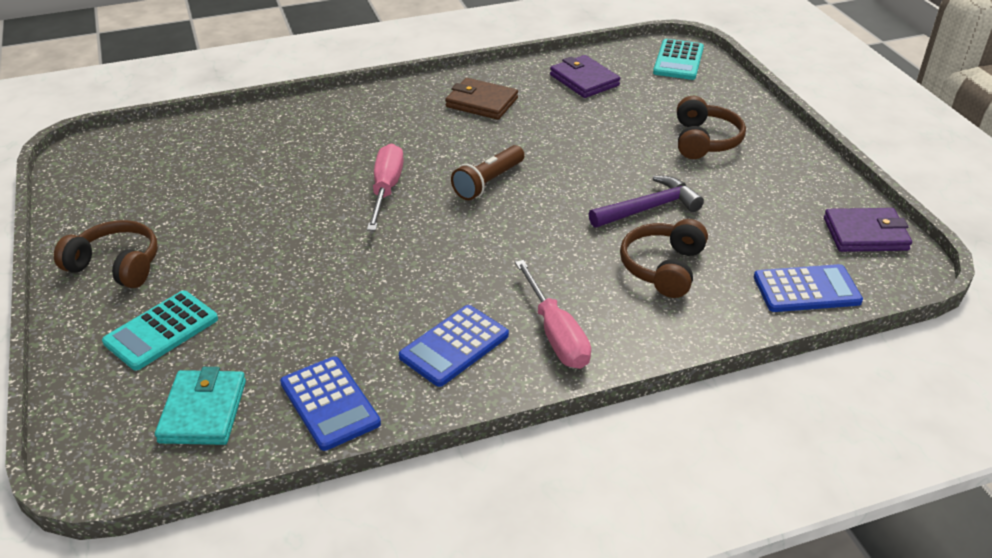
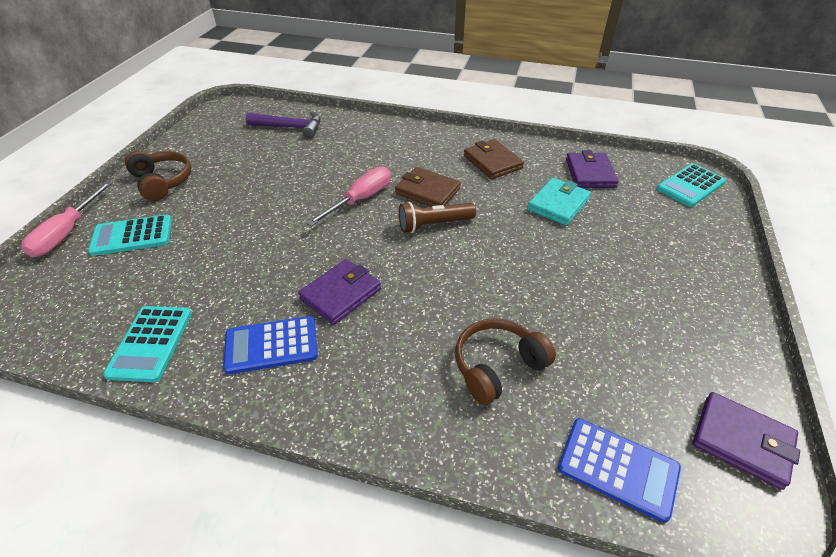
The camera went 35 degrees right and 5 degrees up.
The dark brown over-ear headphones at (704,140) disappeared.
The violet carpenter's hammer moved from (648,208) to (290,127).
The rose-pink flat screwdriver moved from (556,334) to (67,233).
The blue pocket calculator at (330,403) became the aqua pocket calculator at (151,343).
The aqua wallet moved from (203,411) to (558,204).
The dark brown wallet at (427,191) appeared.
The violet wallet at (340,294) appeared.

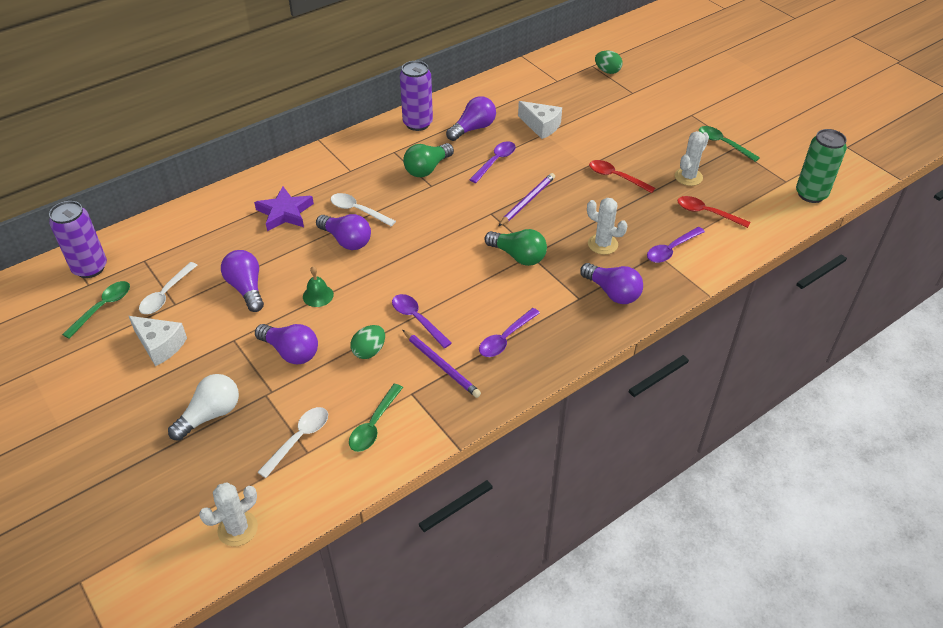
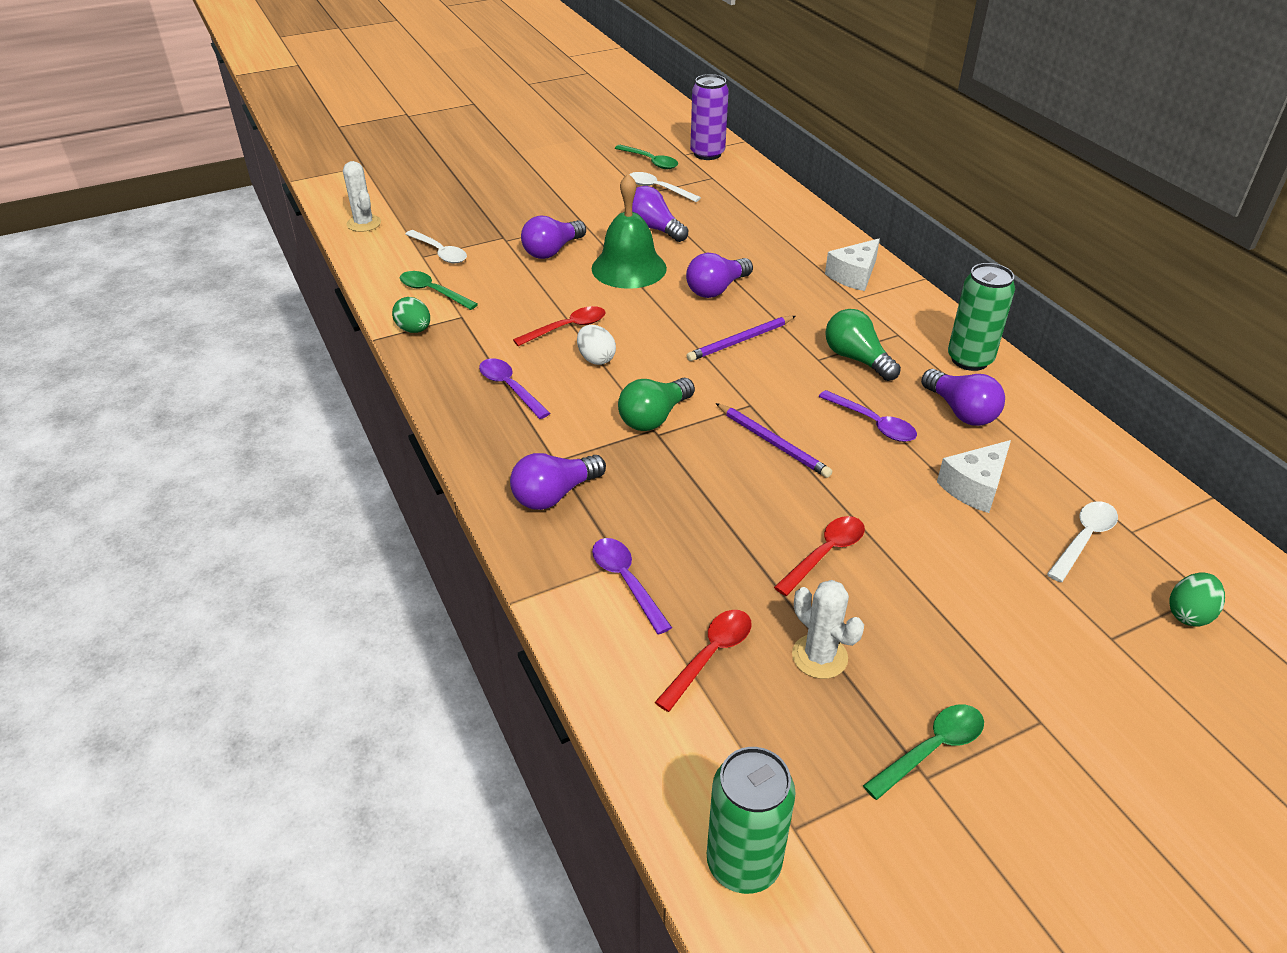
The camera went 100 degrees right and 5 degrees down.
The violet can at (417,123) became the emerald can at (969,359).
The violet five-pointed star at (285,213) disappeared.
The pure white teaspoon moved from (358,211) to (1083,539).
The pure white saguaro cactus at (602,244) disappeared.
The violet bulb at (246,288) turned 120 degrees counterclockwise.
The emerald hand bell at (318,295) changed to 2.16 times the size.
The violet teaspoon at (417,319) became the scarlet teaspoon at (567,328).
The pure white piece of cheese moved from (160,345) to (854,275).
The emerald egg shape moved from (369,351) to (414,330).
The violet pencil moved from (441,365) to (740,341).
The pure white bulb at (210,415) disappeared.
The pure white egg shape at (596,359) appeared.

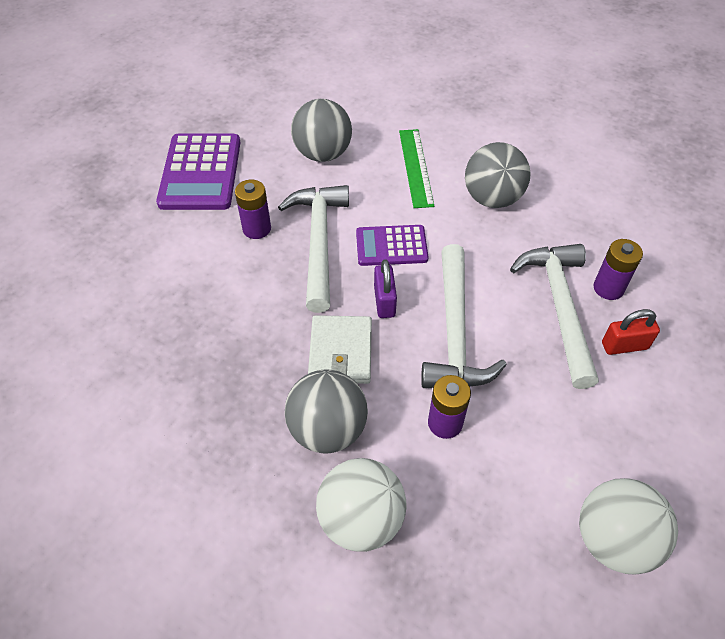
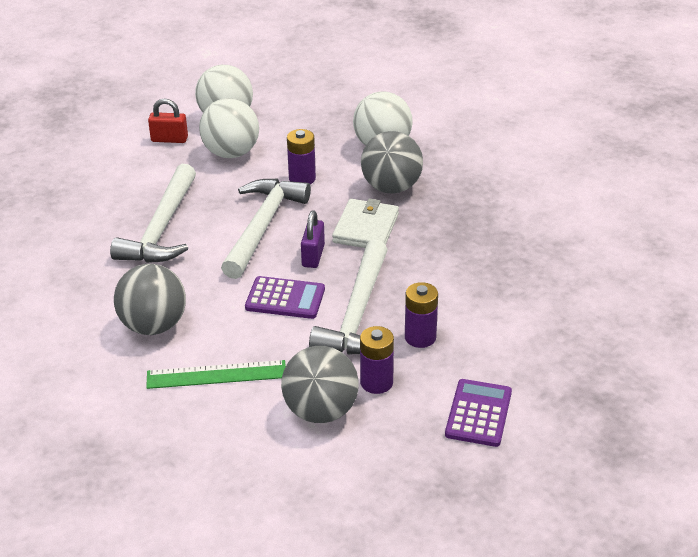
The camera went 165 degrees left and 15 degrees down.
The emerald straightedge at (415,167) turned 75 degrees clockwise.
The violet pocket calculator at (200,172) changed to 0.62 times the size.
The violet AA battery moved from (608,288) to (376,382).
The scarlet padlock moved from (624,345) to (169,139).
The pure white sphere at (231,153) appeared.

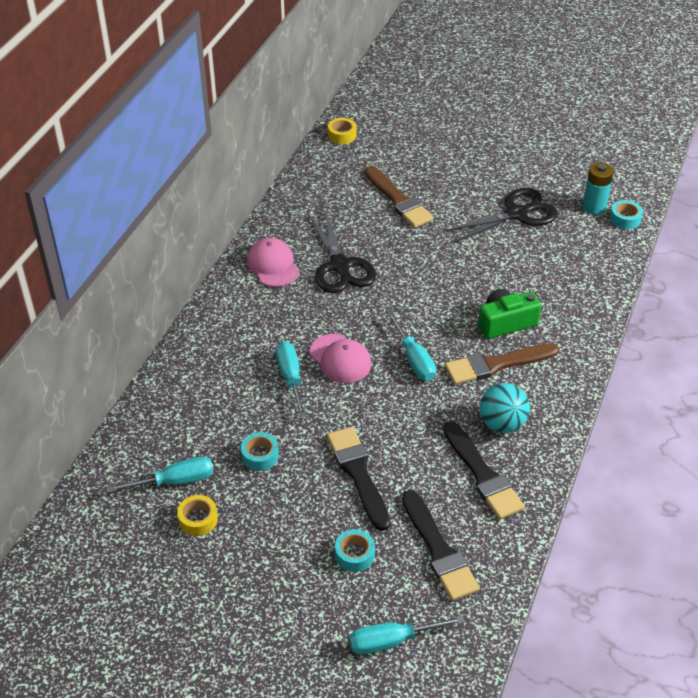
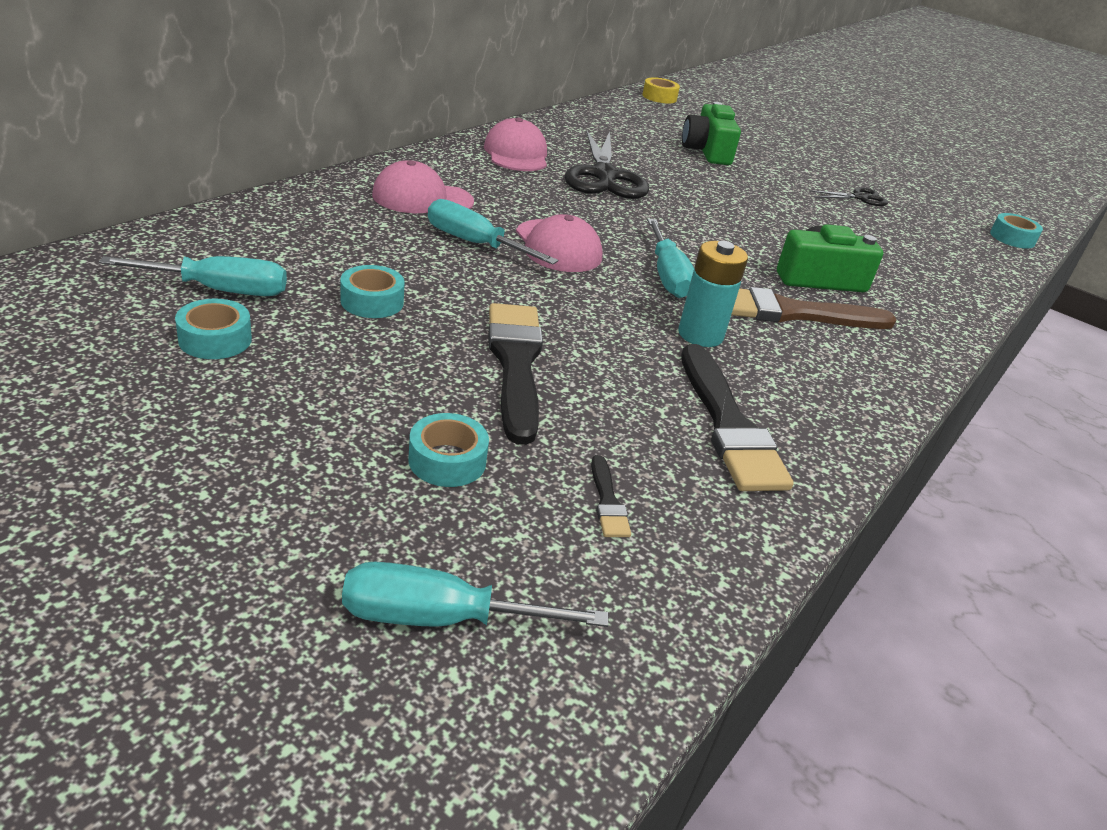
The camera went 10 degrees right and 10 degrees down.
The aqua AA battery moved from (594,207) to (700,335).
The dark brown paintbrush at (398,200) was replaced by the emerald photo camera at (707,151).
The ebony pair of scissors at (516,214) changed to 0.49 times the size.
The aqua flat screwdriver at (291,378) turned 60 degrees counterclockwise.
The aqua sphere at (502,424) disappeared.
The ebony paintbrush at (439,550) changed to 0.44 times the size.
The golden roll of tape at (198,519) became the aqua roll of tape at (215,339).
The rose-pink baseball cap at (422,198) appeared.

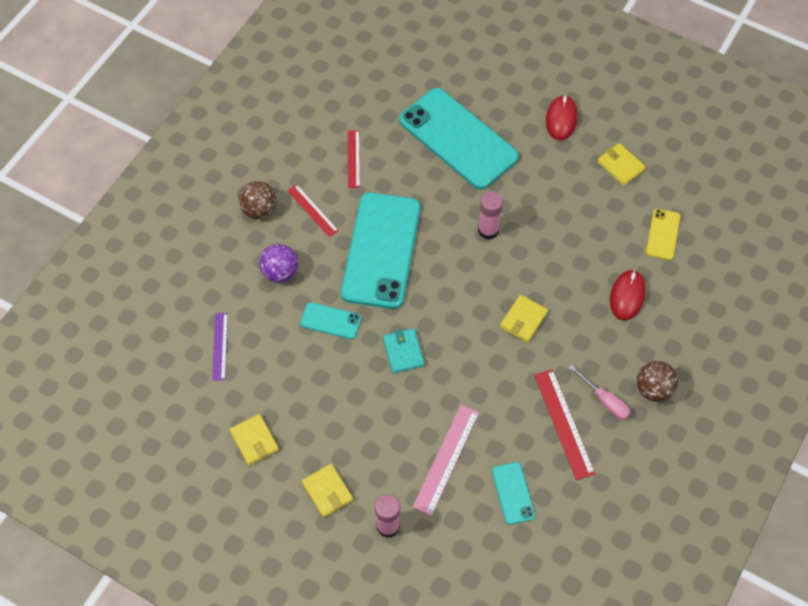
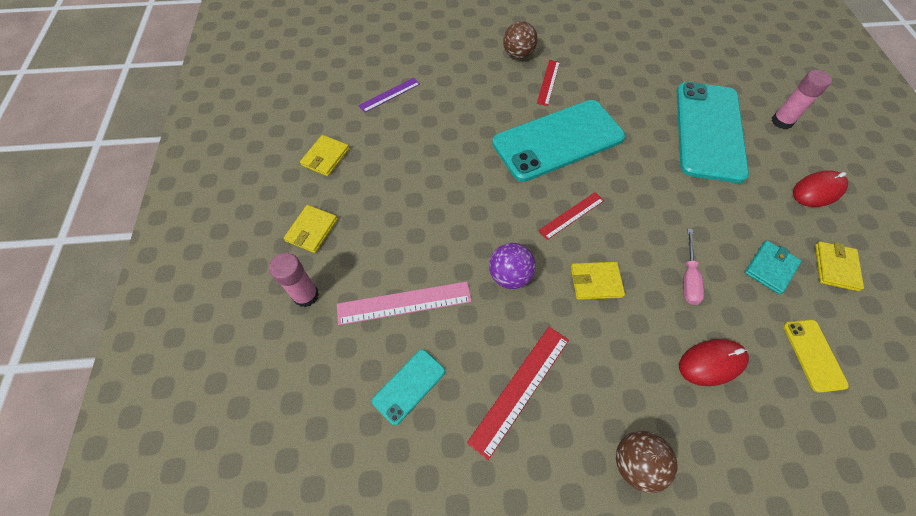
The camera went 55 degrees right and 0 degrees up.
The scarlet straightedge moved from (353,159) to (571,215).
The rose-pink glue moved from (488,230) to (781,121).
The golden phone at (663,234) turned 75 degrees counterclockwise.
The violet sphere moved from (280,272) to (509,275).
The aqua phone at (330,321) disappeared.
The aqua wallet moved from (403,352) to (770,268).
The rose-pink flat screwdriver moved from (604,400) to (688,278).

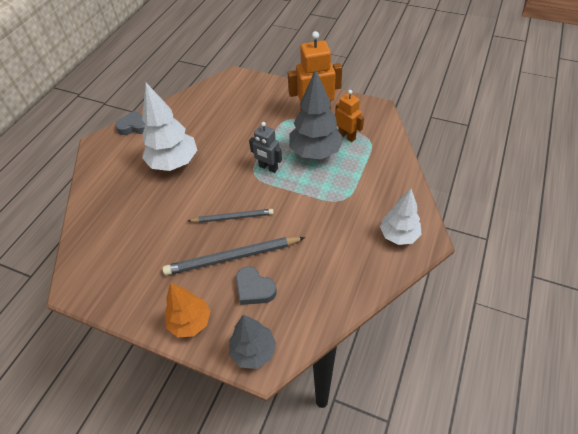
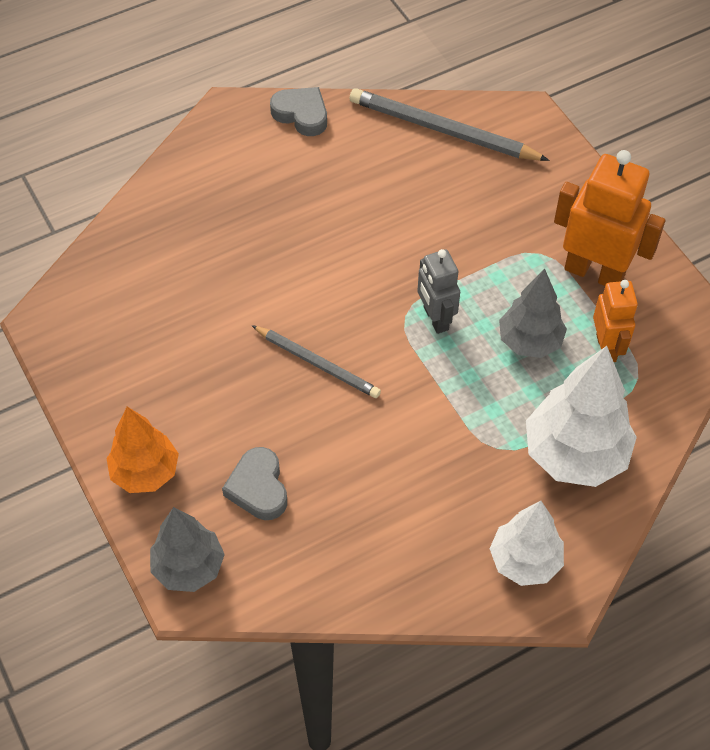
The camera went 35 degrees right and 5 degrees up.
The gray toy tree at (315,152) changed to 0.65 times the size.
The pure white toy tree moved from (174,163) to (574,455).
The gray pencil moved from (233,257) to (443,130).

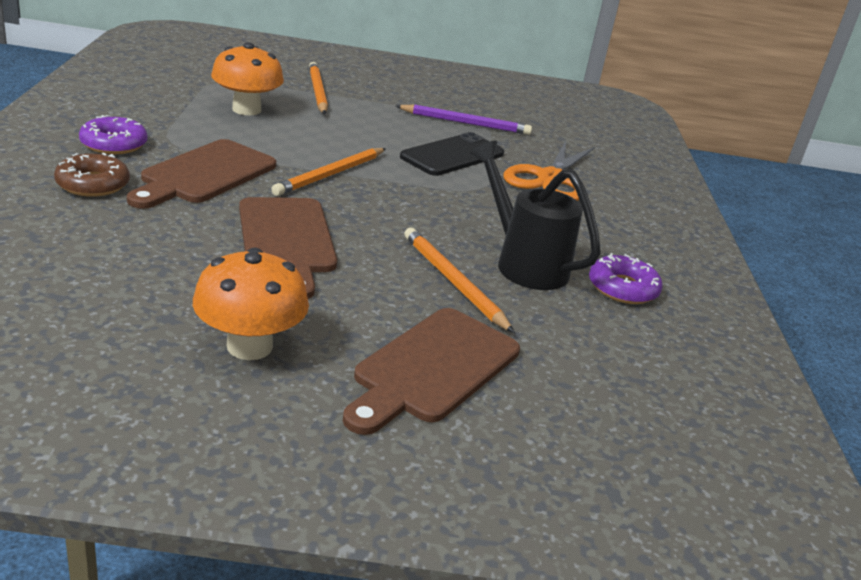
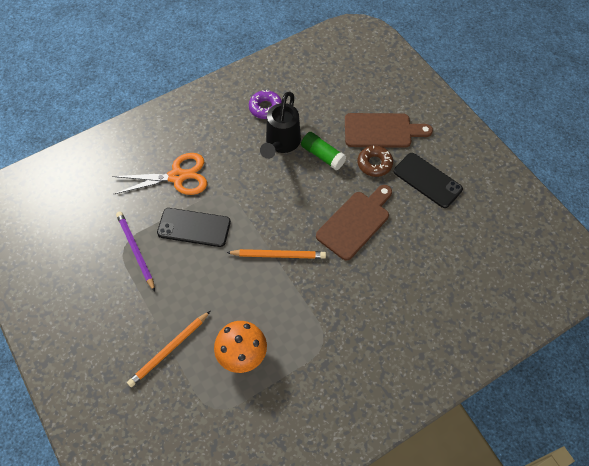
The camera went 120 degrees left and 30 degrees up.
The violet doughnut at (114,144) disappeared.
The dark brown chopping board at (204,174) disappeared.
The dark brown doughnut moved from (93,184) to (374,164).
The orange-coloured pencil at (453,282) was replaced by the emerald glue at (322,155).
The orange-coloured toadstool at (249,346) was replaced by the ebony phone at (427,180).

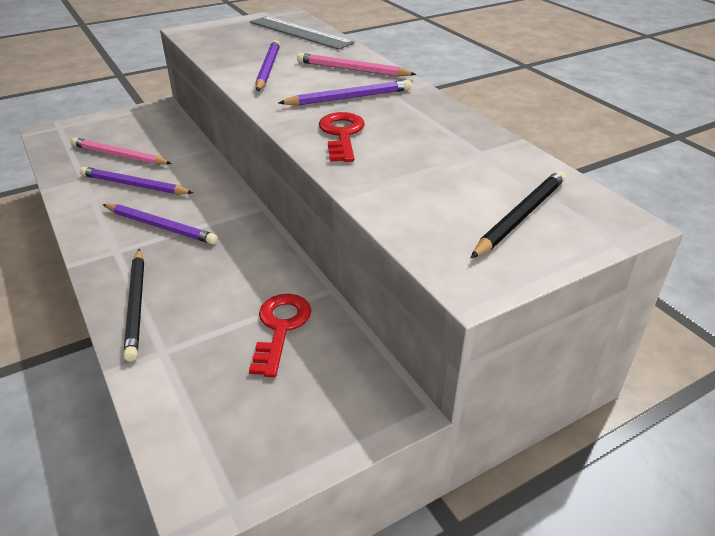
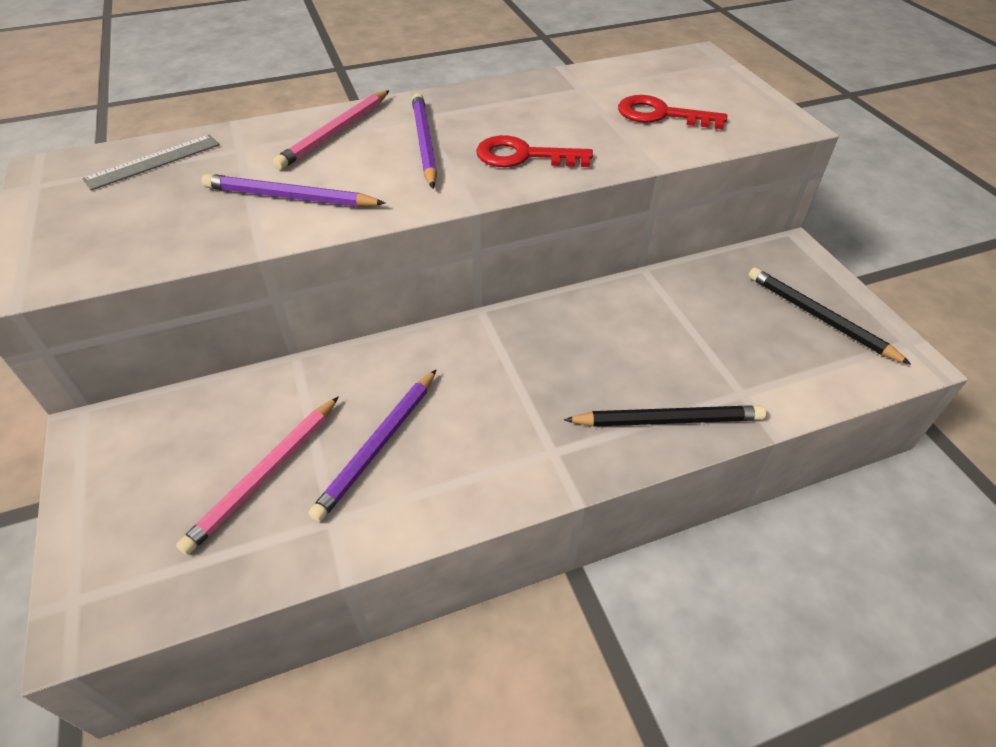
The camera went 80 degrees left and 10 degrees up.
The gray straightedge at (300,32) changed to 0.65 times the size.
The ebony pencil moved from (520,216) to (819,317).
The violet pencil at (160,226) disappeared.
The scarlet latchkey moved from (280,328) to (661,115).

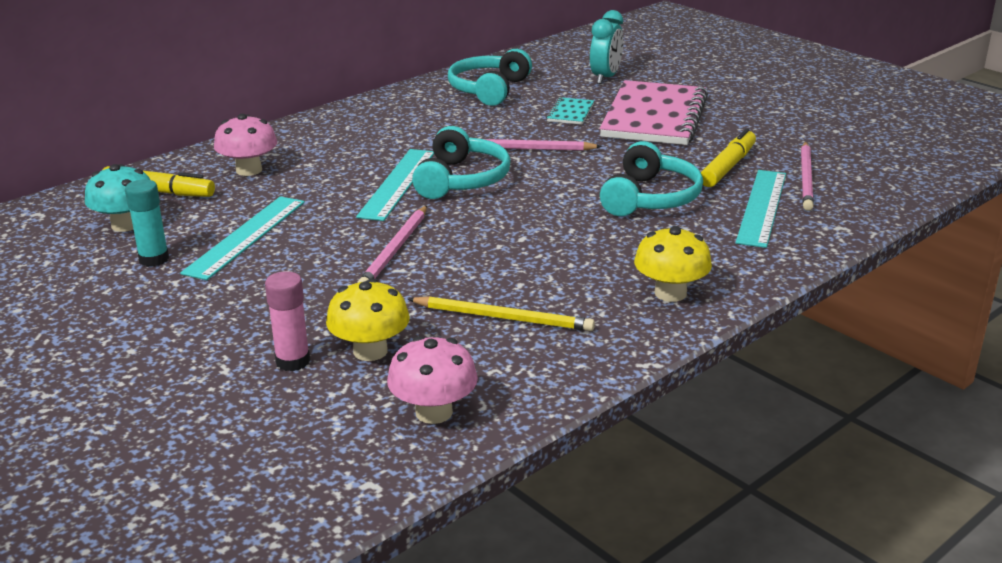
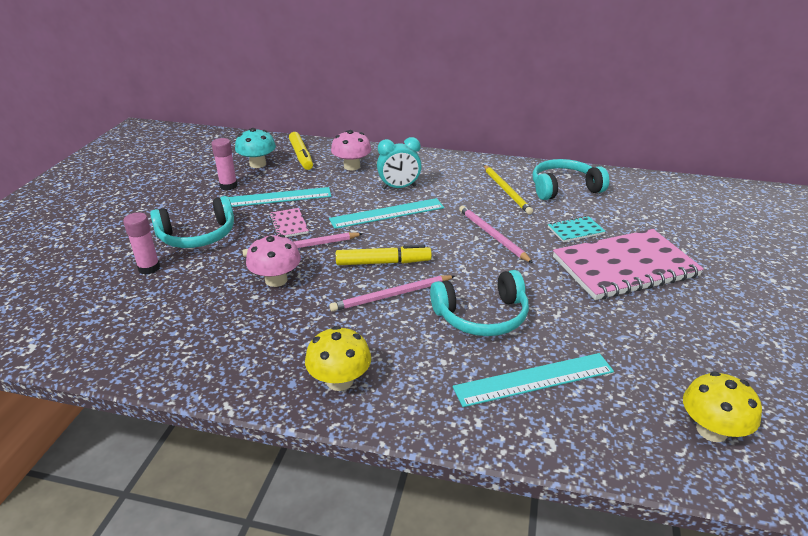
The camera went 55 degrees right and 5 degrees up.
The aqua alarm clock moved from (605,77) to (399,187).
The aqua over-ear headphones moved from (461,180) to (198,236).
The golden felt pen moved from (728,167) to (383,263).
The rose-pink pencil moved from (806,178) to (391,295).
The aqua glue at (154,259) became the rose-pink glue at (228,186).
The golden toadstool moved from (370,351) to (711,430).
The golden pencil moved from (503,318) to (506,191).
The rose-pink toadstool moved from (434,412) to (276,280).
The rose-pink notebook at (289,224) appeared.

